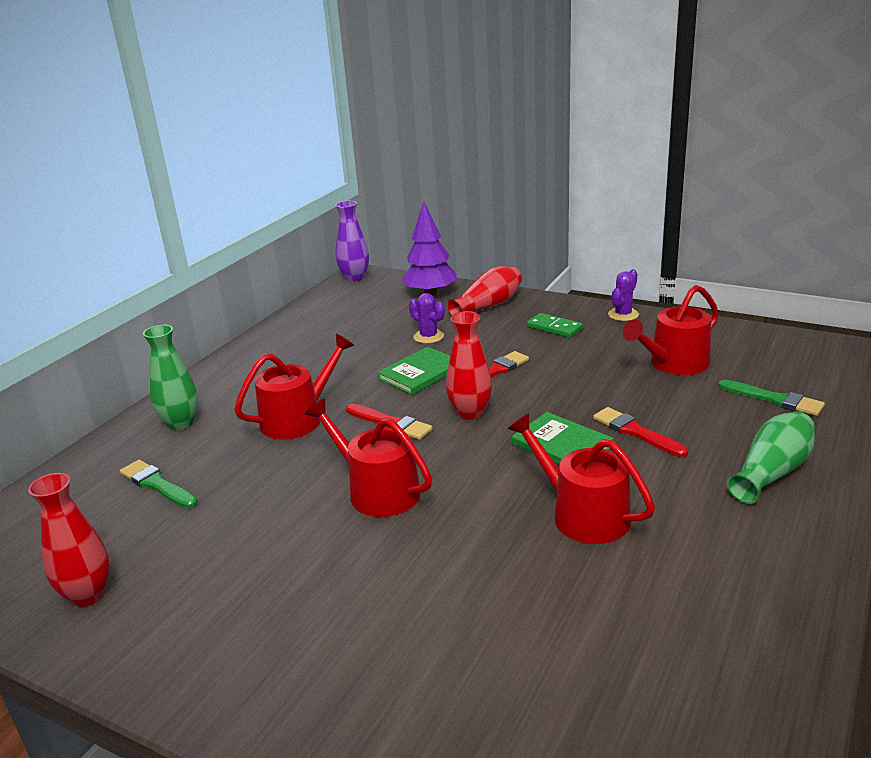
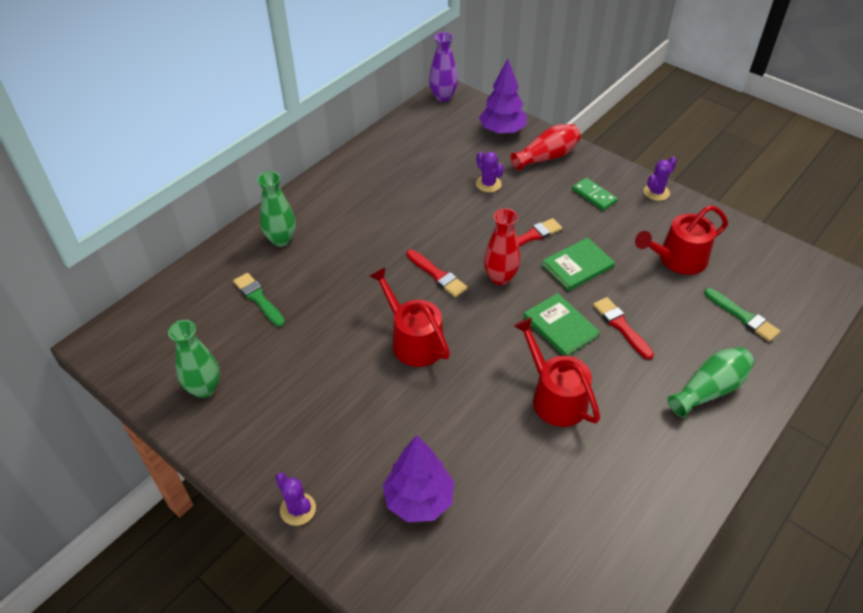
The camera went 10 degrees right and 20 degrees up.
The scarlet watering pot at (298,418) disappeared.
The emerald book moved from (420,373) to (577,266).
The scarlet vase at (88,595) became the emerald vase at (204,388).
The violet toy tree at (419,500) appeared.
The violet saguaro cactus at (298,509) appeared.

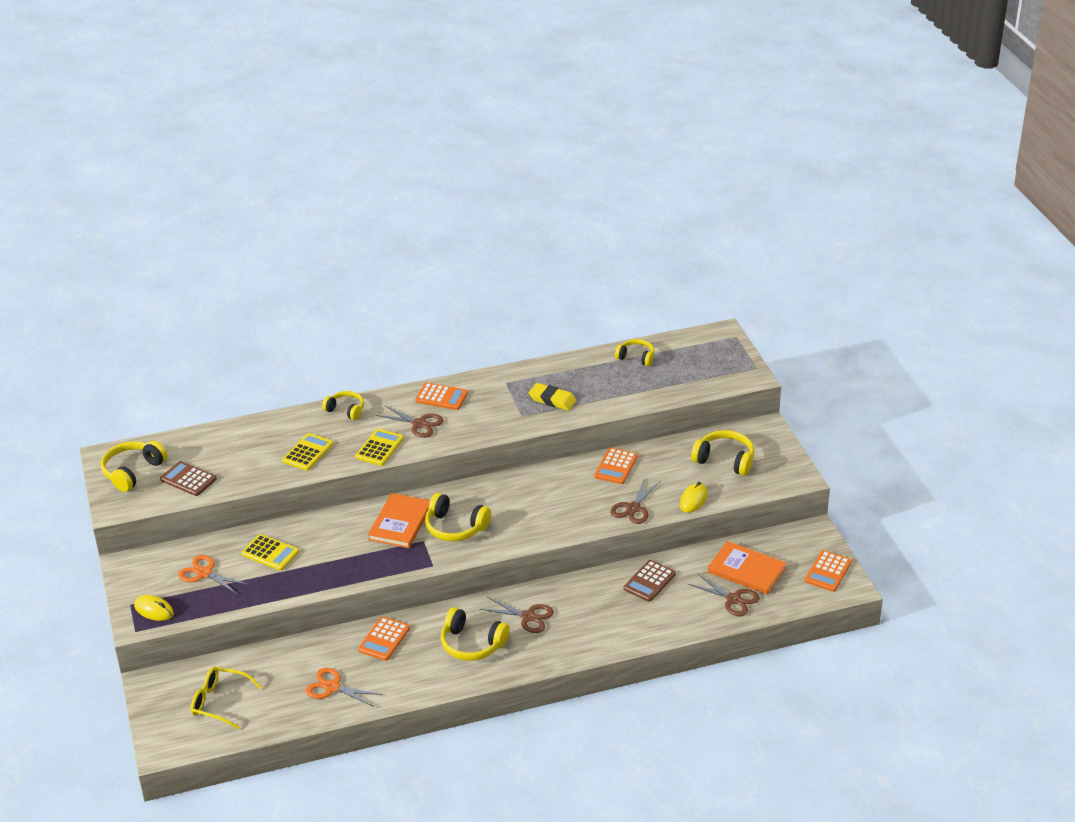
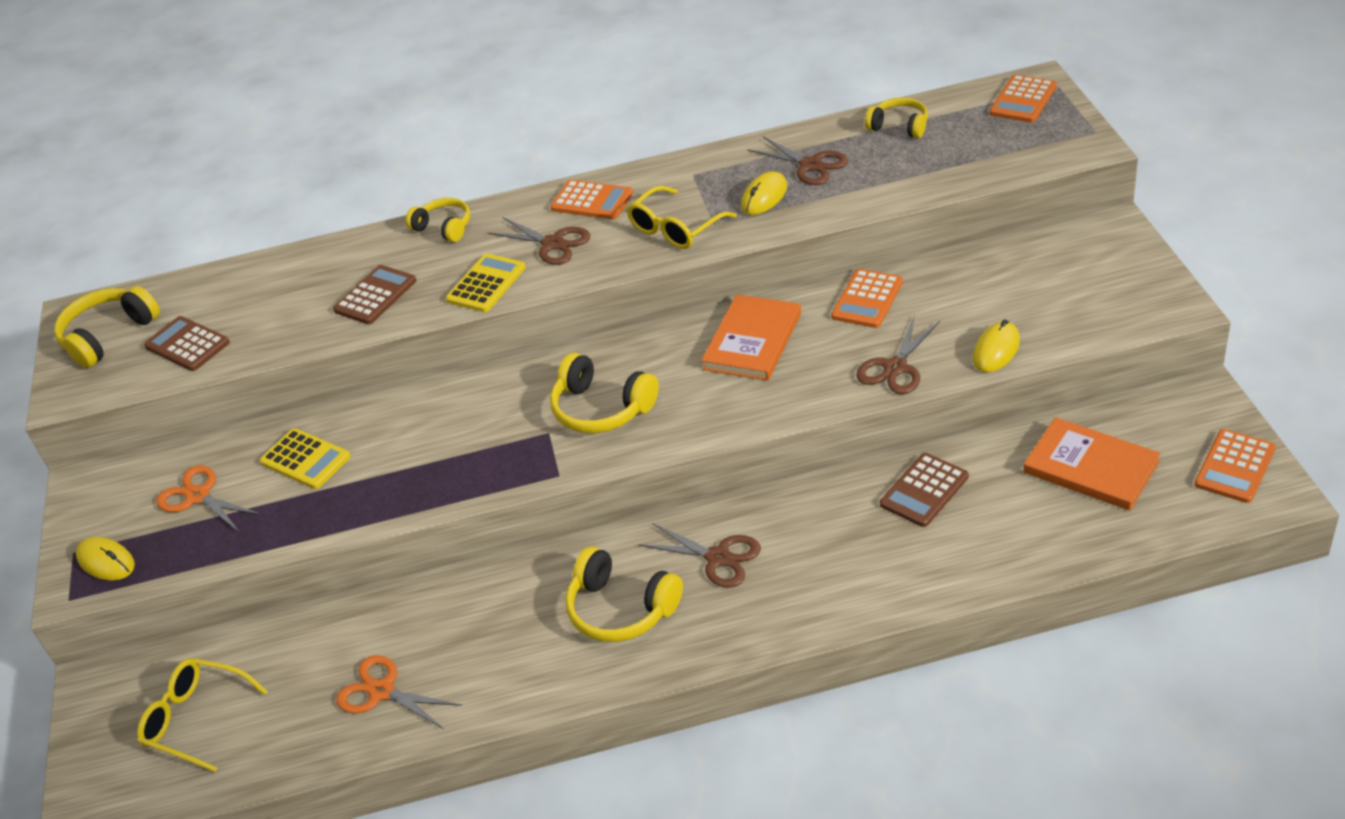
The camera went 10 degrees right and 5 degrees up.
The golden pencil eraser at (552,400) was replaced by the golden computer mouse at (764,197).
The golden over-ear headphones at (725,460) disappeared.
The golden pocket calculator at (308,452) became the dark brown pocket calculator at (375,295).
The orange-coloured book moved from (400,523) to (752,341).
The dark brown pair of scissors moved from (733,599) to (810,165).
The orange-coloured pocket calculator moved from (384,639) to (1023,100).
The golden glasses at (675,229) appeared.

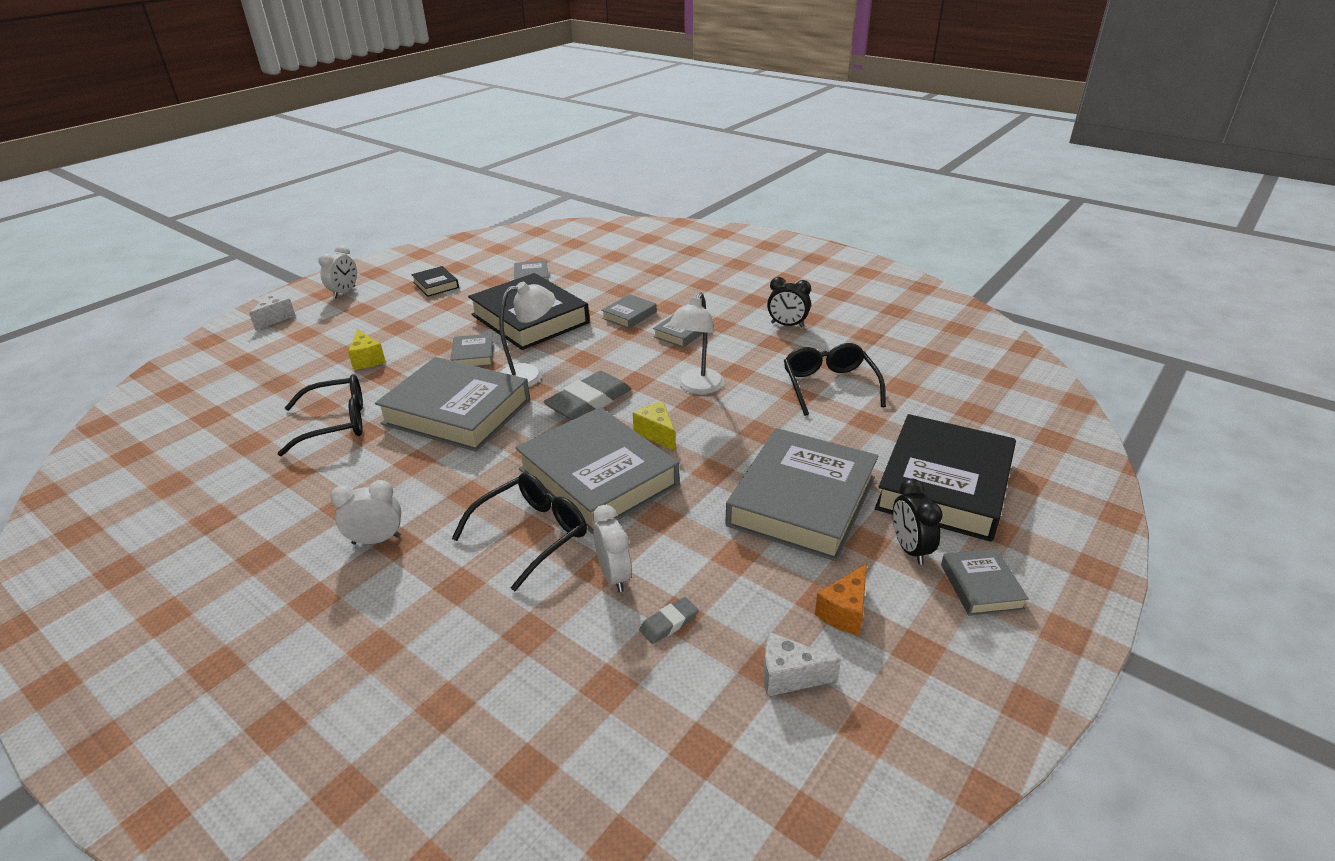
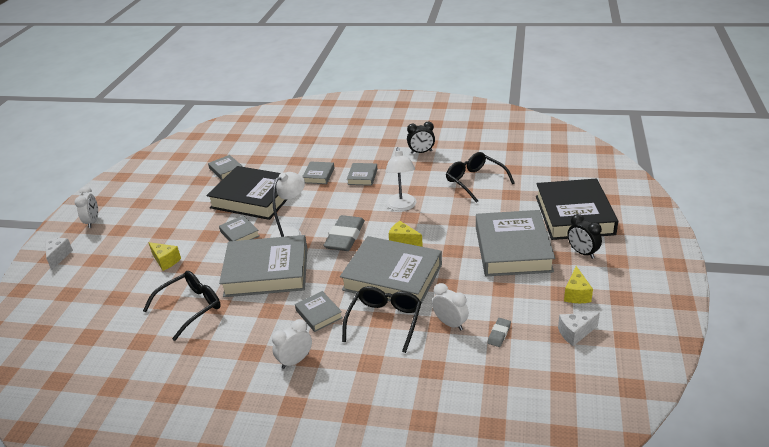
The camera went 25 degrees left and 0 degrees up.
The ebony book at (436,285) disappeared.
The gray book moved from (981,586) to (319,314).
The orange-coloured piece of cheese at (844,612) became the golden piece of cheese at (576,294).

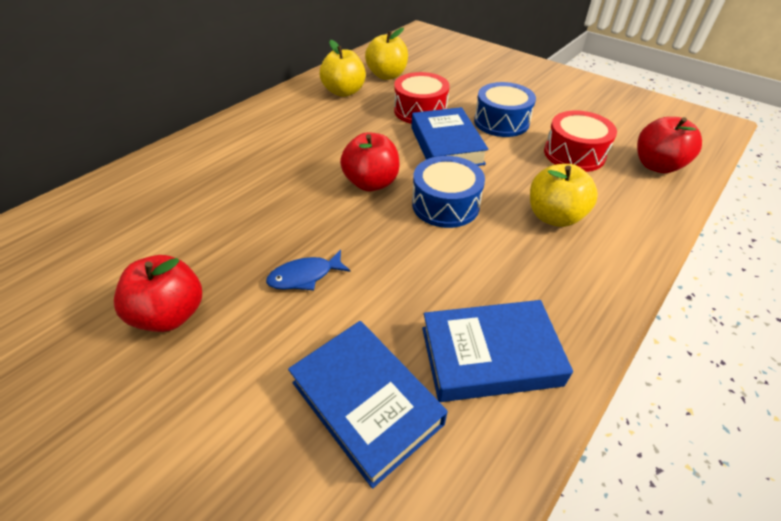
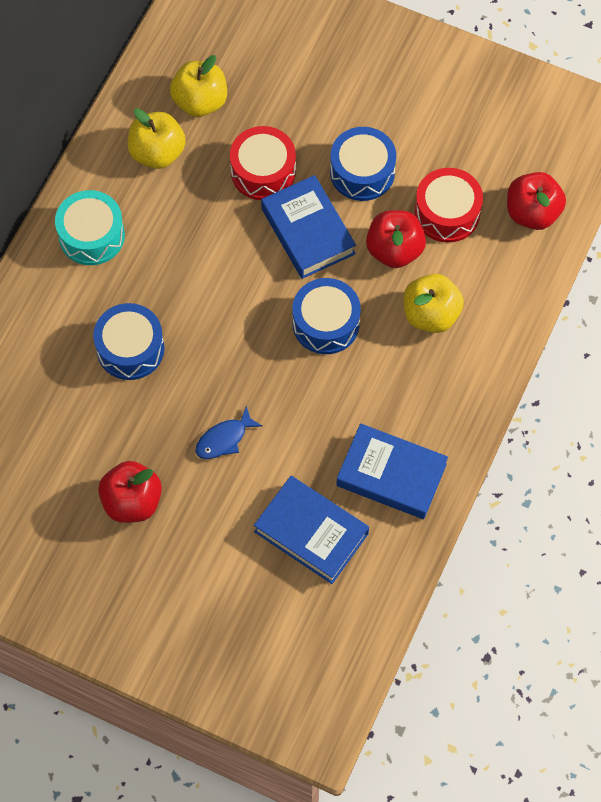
The camera went 15 degrees left and 20 degrees up.
The scarlet toy apple moved from (371,183) to (394,250).
The blue book at (490,356) turned 45 degrees clockwise.
The aqua snare drum at (91,235) appeared.
The blue snare drum at (130,349) appeared.

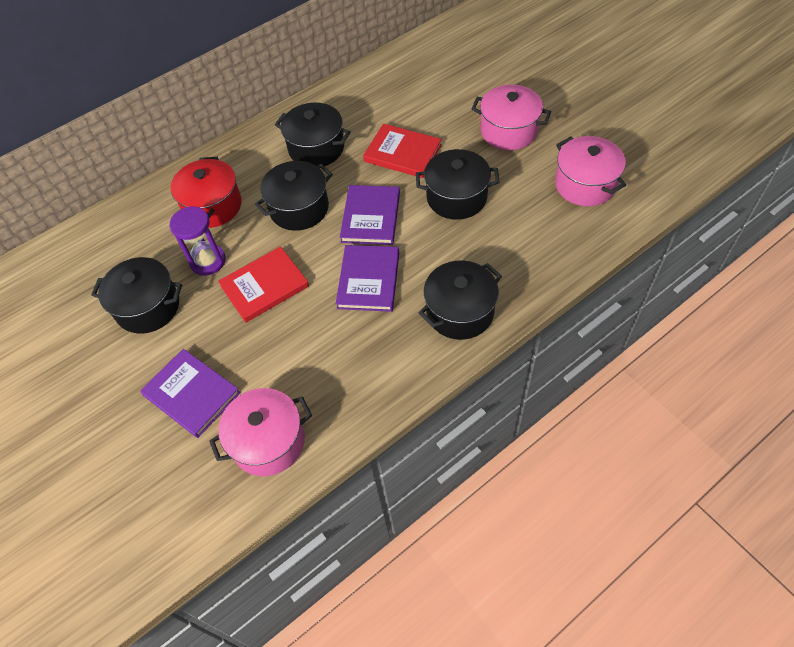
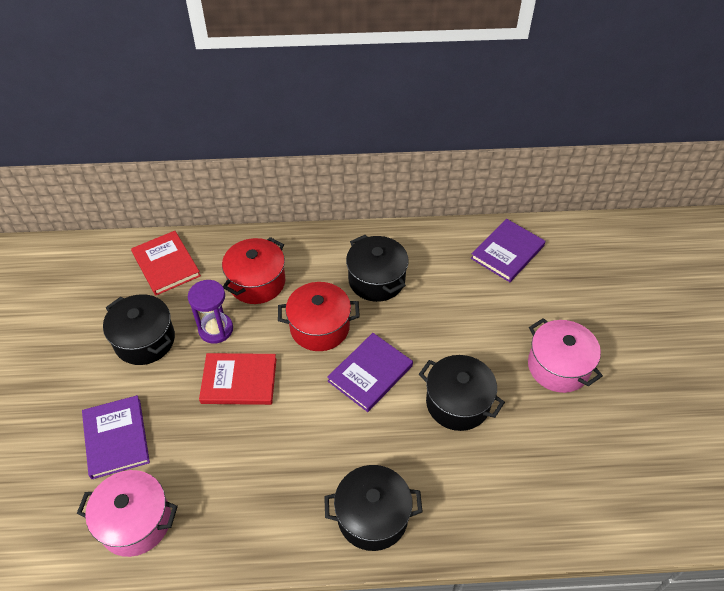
The camera went 30 degrees right and 5 degrees down.
The scarlet book moved from (402,153) to (166,265).
The rose-pink stockpot at (585,184) disappeared.
The ebony stockpot at (299,208) became the scarlet stockpot at (319,327).
The violet book moved from (369,280) to (507,252).

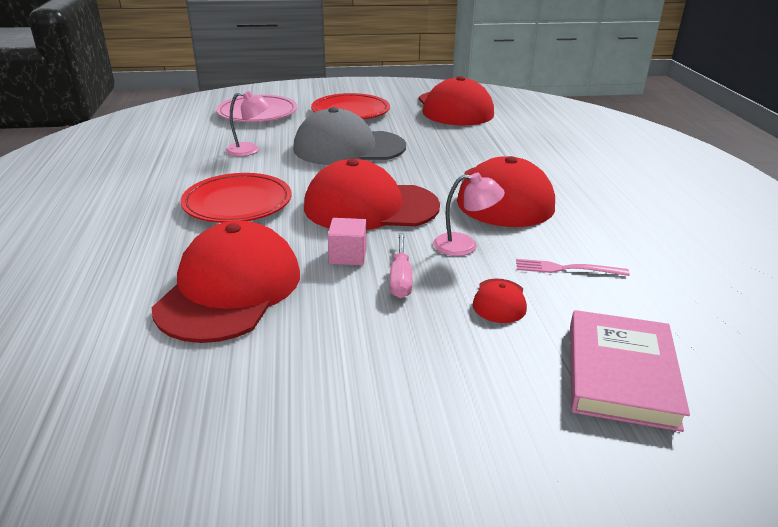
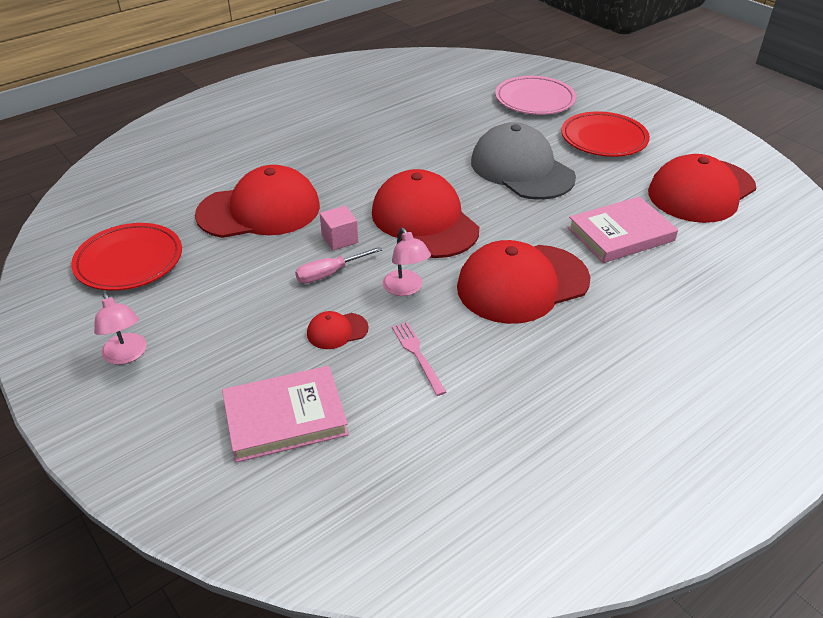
The camera went 60 degrees right and 10 degrees up.
The rose-pink desk lamp moved from (250,150) to (127,355).
The scarlet flat dish moved from (237,203) to (129,261).
The rose-pink book at (620,234) appeared.

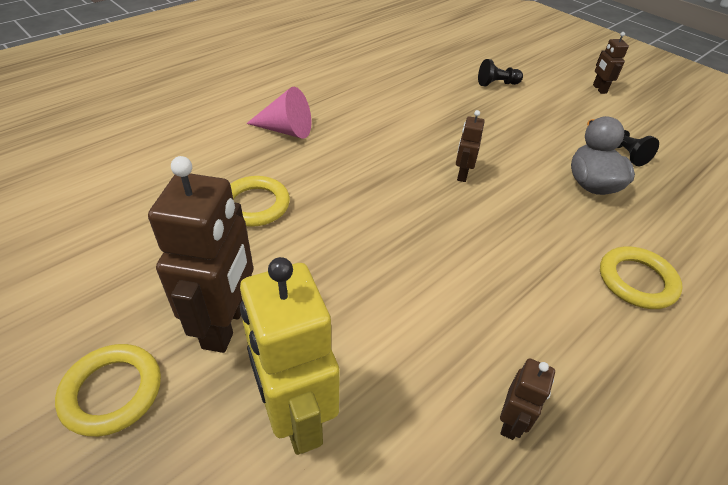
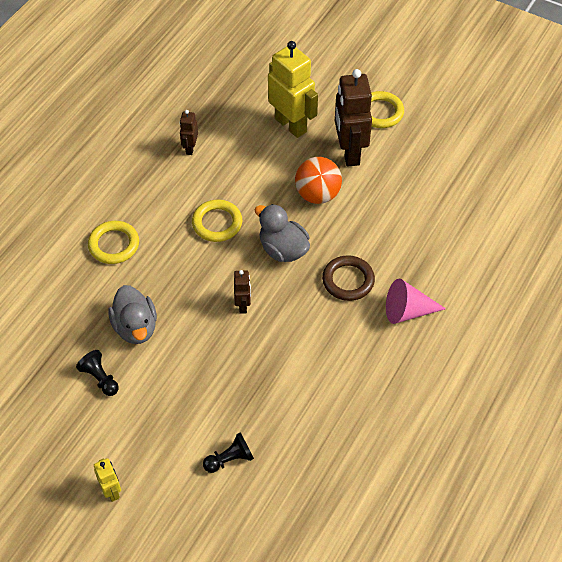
The camera went 165 degrees right and 10 degrees up.
The dark brown robot at (599,89) became the golden robot at (112,491).
The golden ring moved from (255,205) to (217,223).
The orange-coloured sphere at (317,195) appeared.
The gray toy duck at (283,249) appeared.
The dark brown ring at (348,280) appeared.

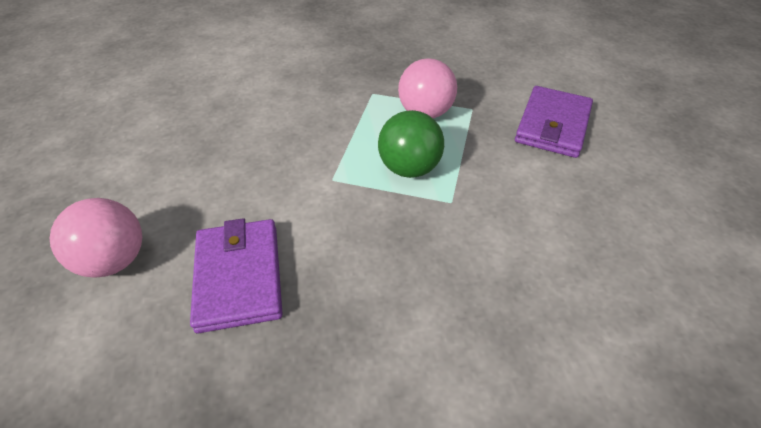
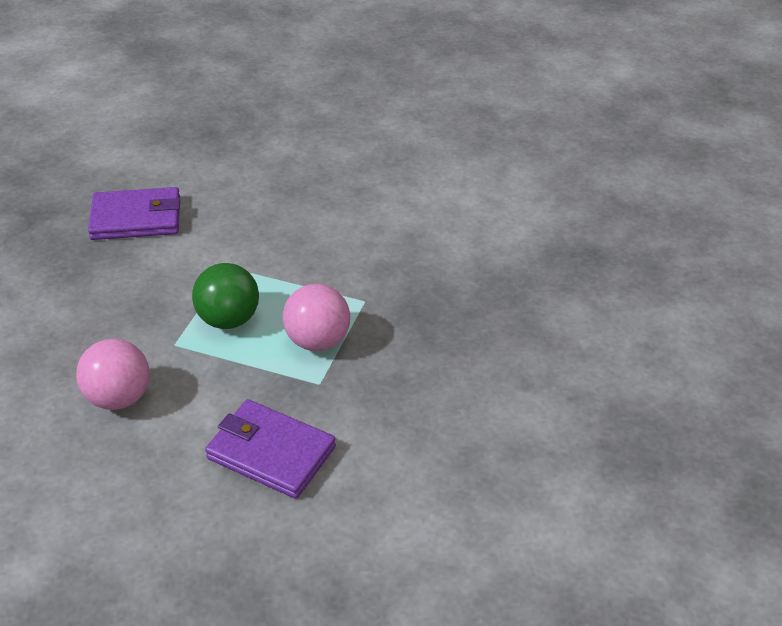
The camera went 95 degrees right and 5 degrees down.
The rose-pink sphere moved from (114,260) to (119,398).

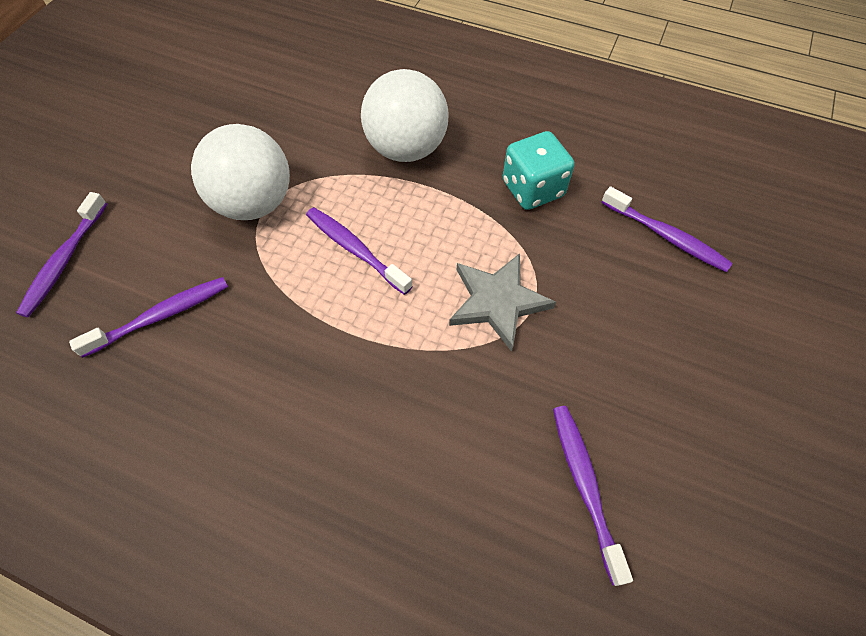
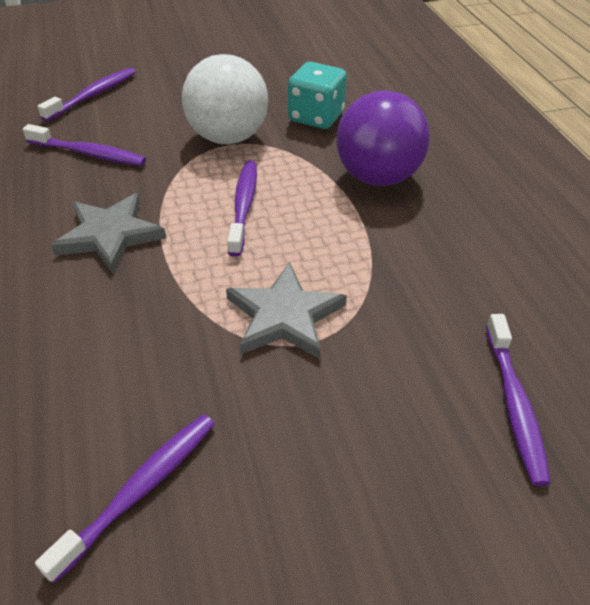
The camera went 50 degrees right and 15 degrees down.
The pure white sphere at (406,149) became the violet sphere at (377,177).
The aqua dice moved from (532,189) to (316,117).
The violet toothbrush at (64,261) turned 150 degrees clockwise.
The gray five-pointed star at (110,235) appeared.

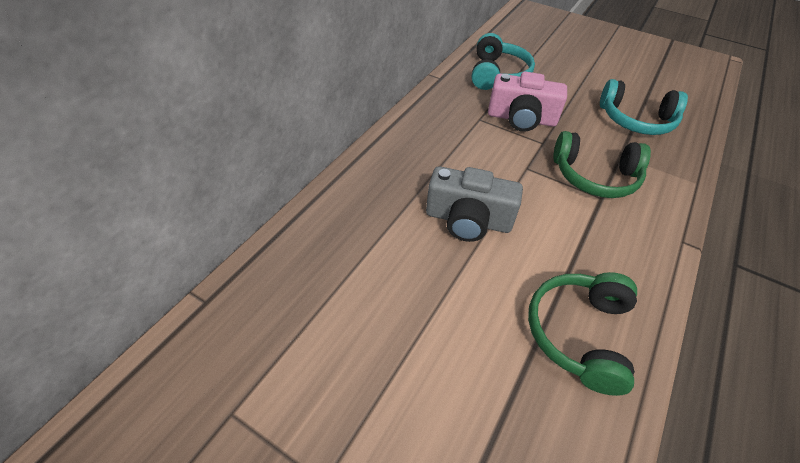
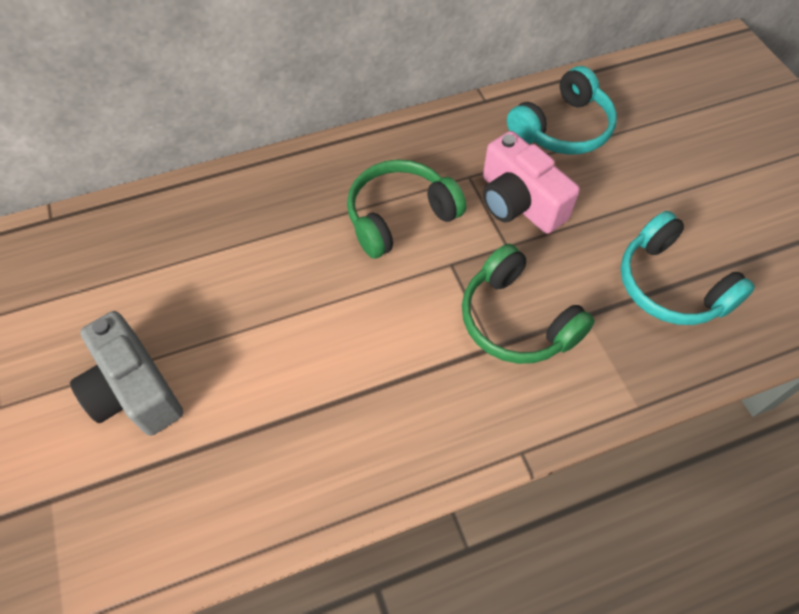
The camera went 40 degrees right and 10 degrees up.
The gray photo camera moved from (468,220) to (134,390).
The emerald over-ear headphones moved from (579,334) to (400,216).

